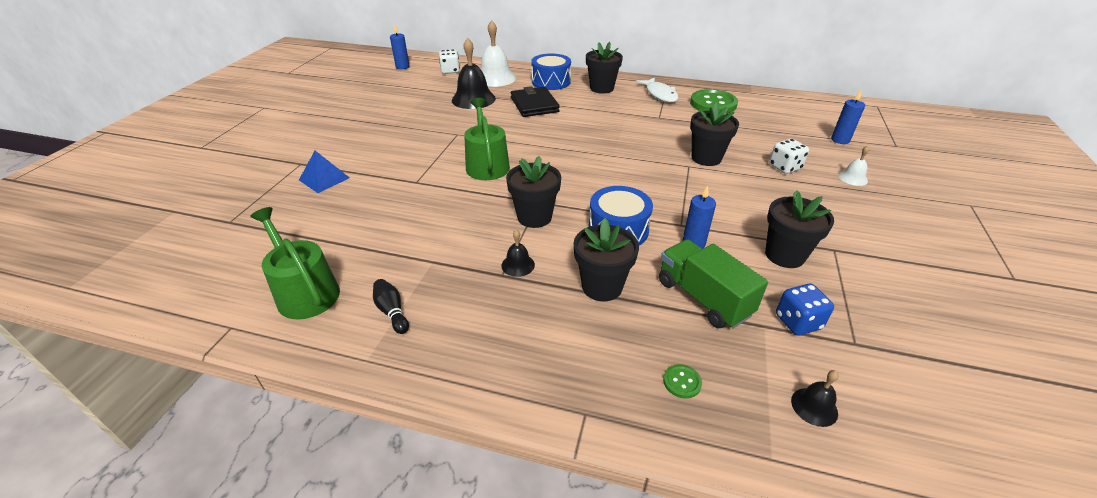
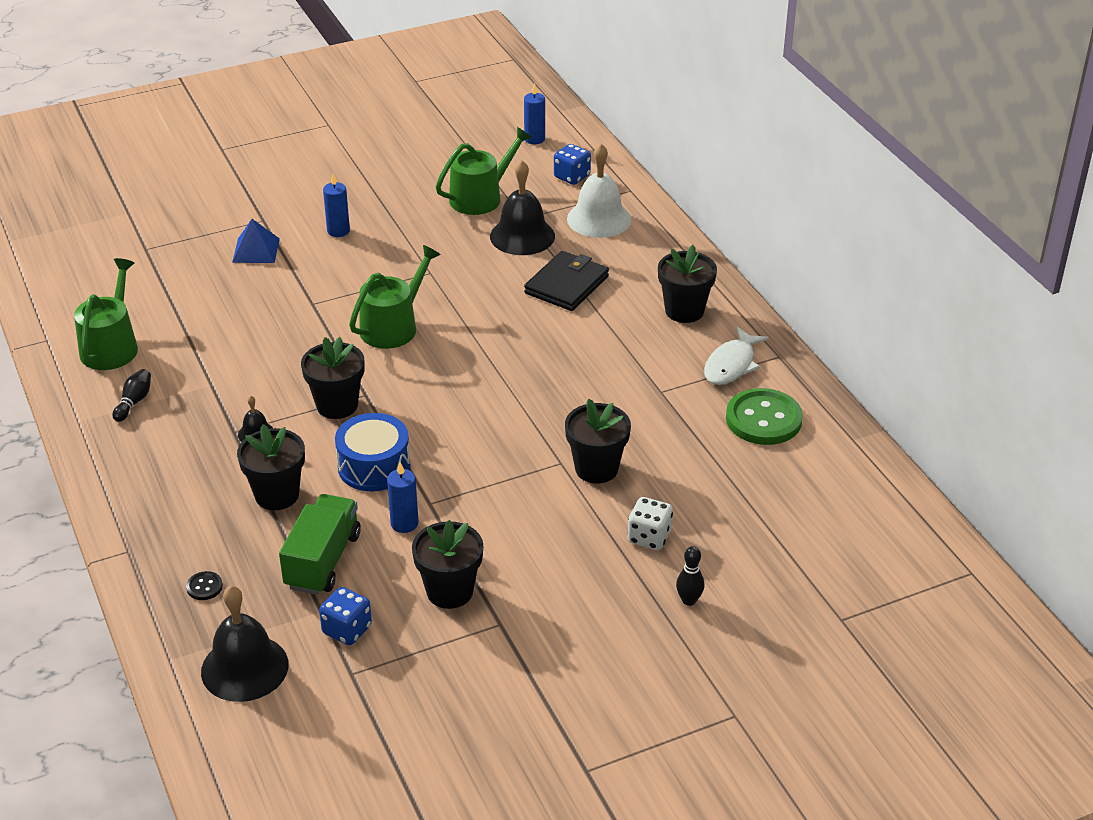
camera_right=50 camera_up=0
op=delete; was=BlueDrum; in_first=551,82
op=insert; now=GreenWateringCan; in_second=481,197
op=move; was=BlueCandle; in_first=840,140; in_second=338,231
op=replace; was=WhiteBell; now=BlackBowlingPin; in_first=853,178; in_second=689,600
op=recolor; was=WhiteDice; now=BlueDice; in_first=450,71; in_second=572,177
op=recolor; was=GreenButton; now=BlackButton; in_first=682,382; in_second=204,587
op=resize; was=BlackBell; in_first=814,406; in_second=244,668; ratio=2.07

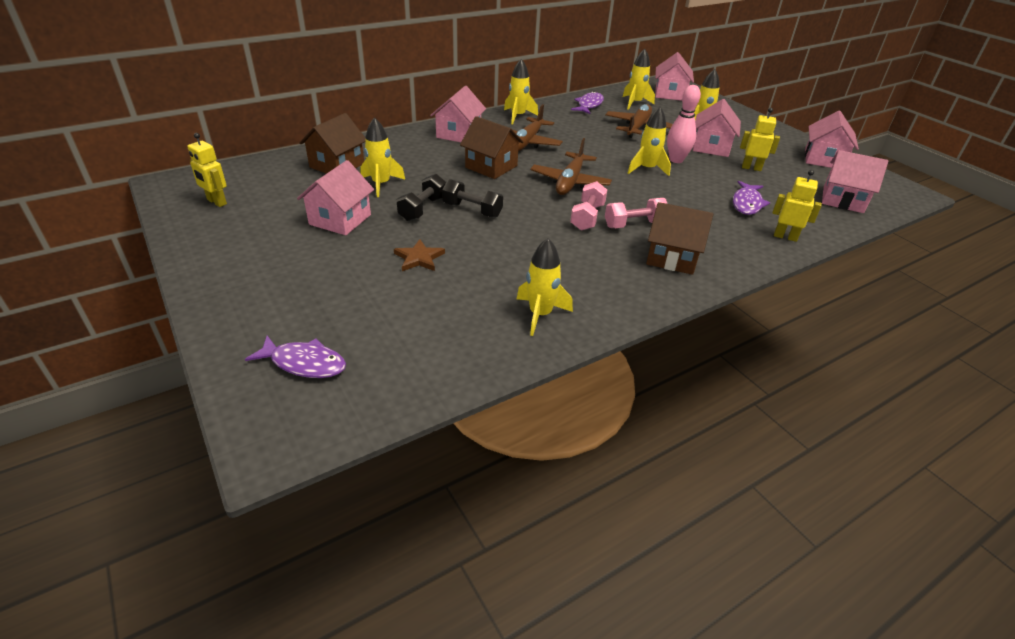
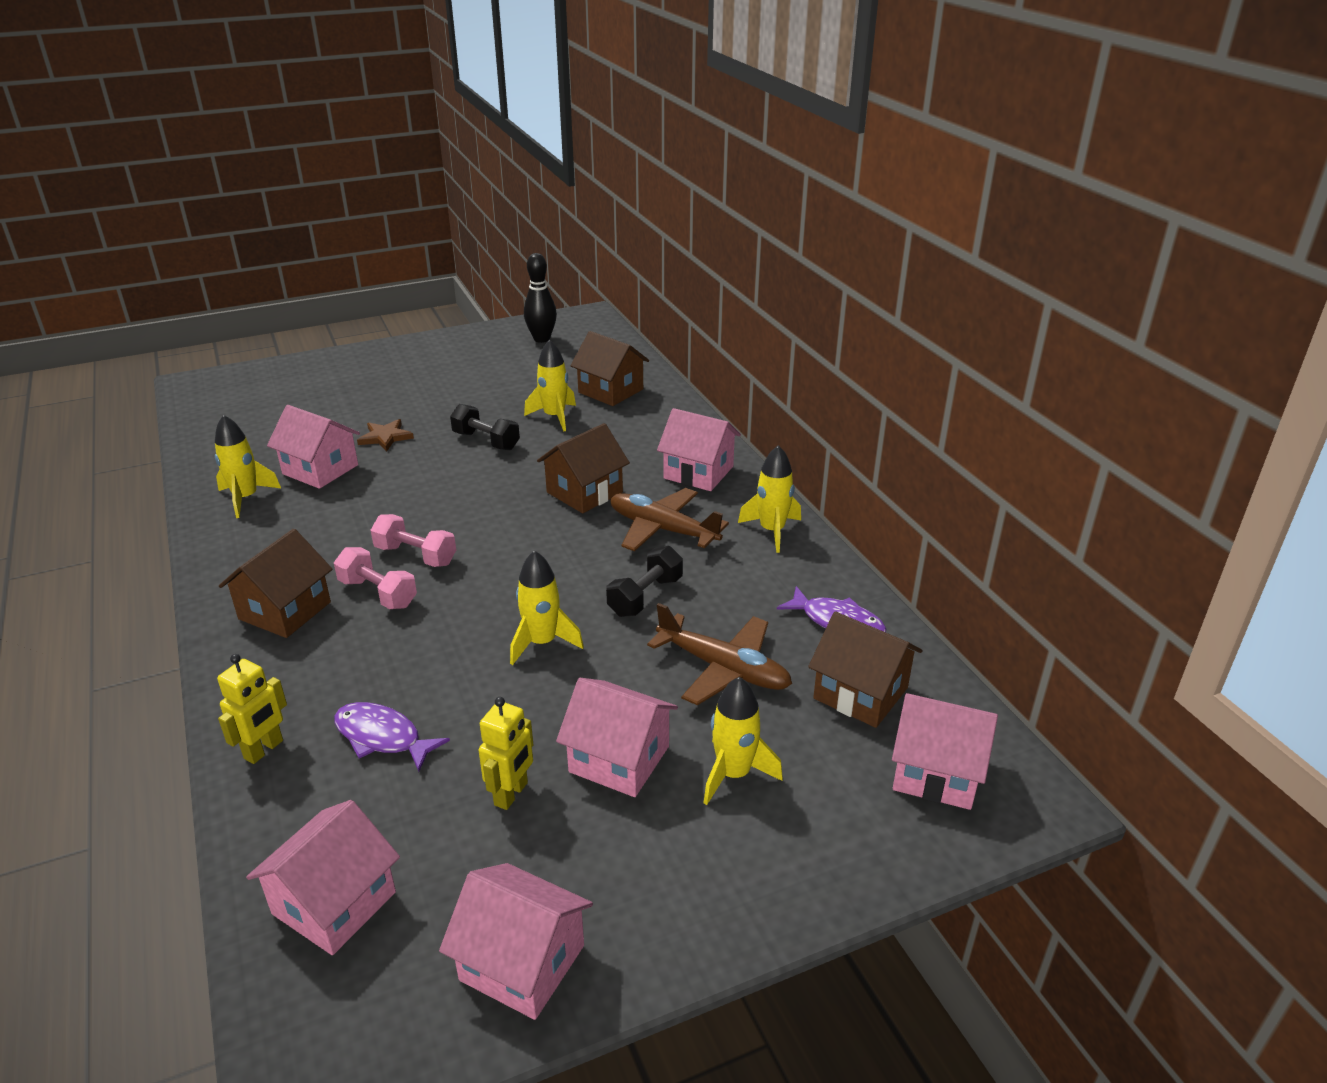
camera_right=100 camera_up=-5
op=delete; was=PurpleFish; in_first=304,363
op=delete; was=BrownPlane; in_first=570,182
op=delete; was=PinkBowlingPin; in_first=676,160
op=move; was=PinkHouse; in_first=340,219; in_second=320,469
op=move; was=BlackDumbbell; in_first=472,210; in_second=645,596
op=replace; was=YellowRobot; now=BlackBowlingPin; in_first=216,202; in_second=542,339
op=replace; was=YellowRocket; now=BrownHouse; in_first=635,103; in_second=860,693
op=rotate; was=PinkDumbbell; in_first=634,224; in_second=378,593; clockwise=-45

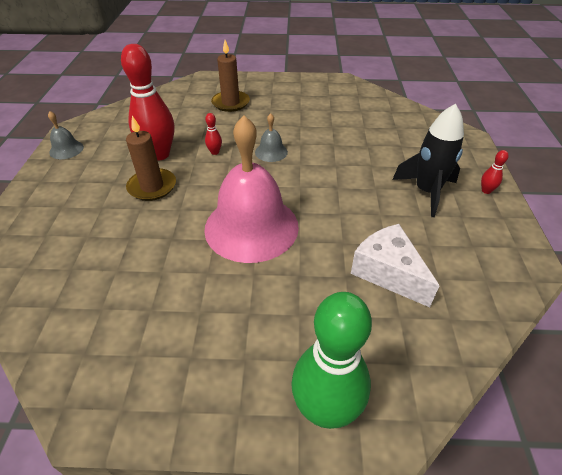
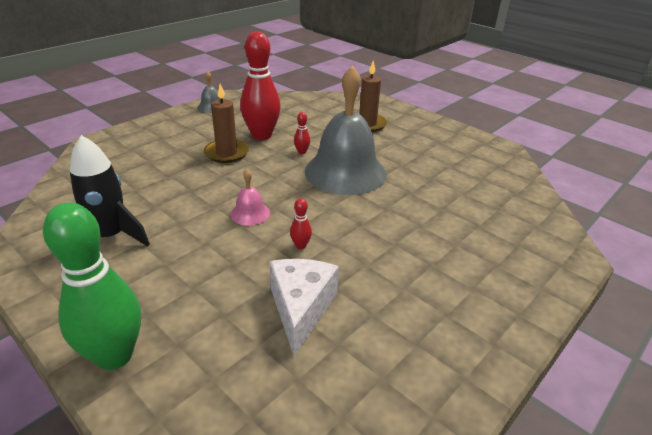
camera_right=40 camera_up=-10
op=move; was=BlackRocket; in_first=426,192; in_second=111,237
op=move; was=RedBowlingPin; in_first=486,191; in_second=300,245
op=resize; was=PinkBell; in_first=251,227; in_second=250,213; ratio=0.42
op=resize; was=GreyBell; in_first=271,152; in_second=345,172; ratio=2.37

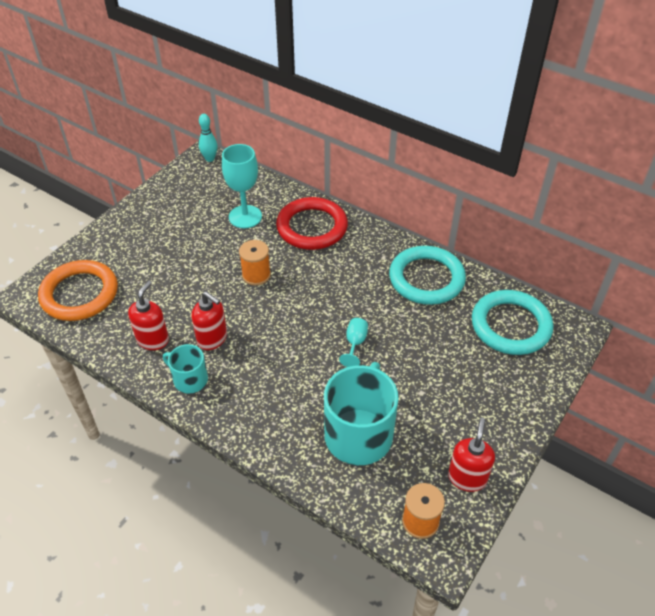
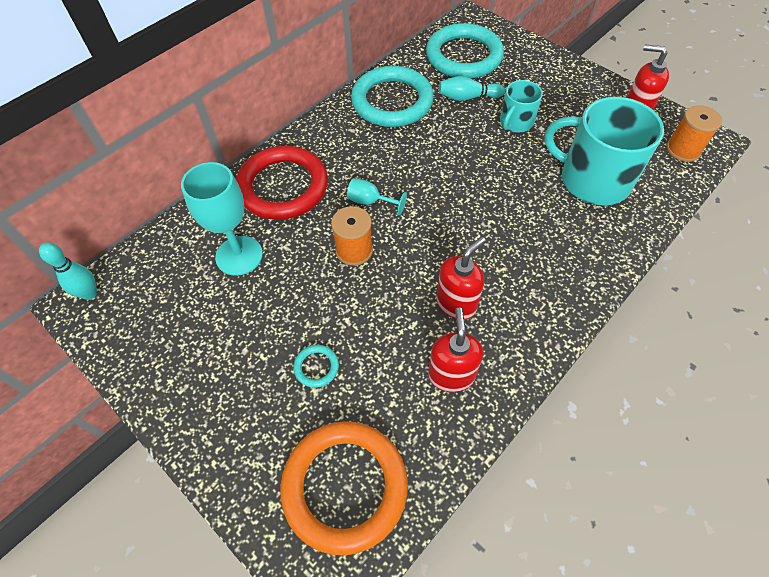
camera_right=-80 camera_up=10
op=insert; now=TurquoiseRing; in_second=316,367
op=insert; now=TurquoiseBowlingPin; in_second=468,97
op=move; was=TurquoiseMug; in_first=189,379; in_second=516,122
op=move; was=TurquoiseGoblet; in_first=355,343; in_second=370,201
op=rotate; was=RedSoapDispenser; in_first=153,340; in_second=451,375; clockwise=60

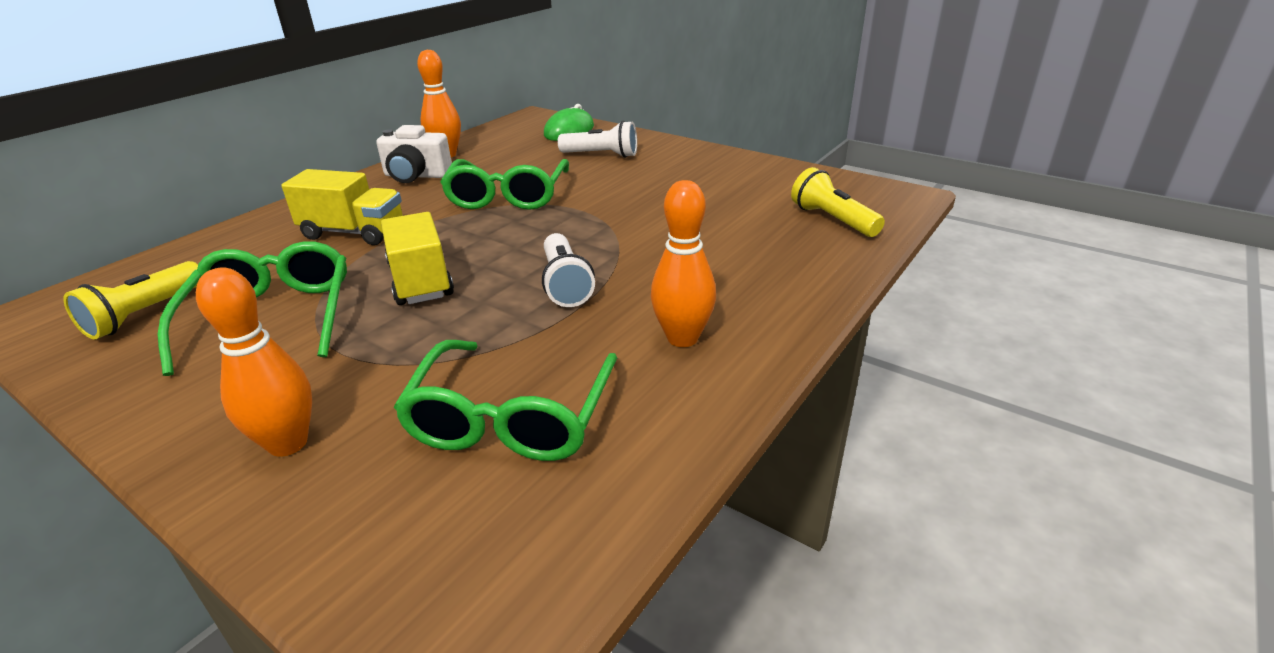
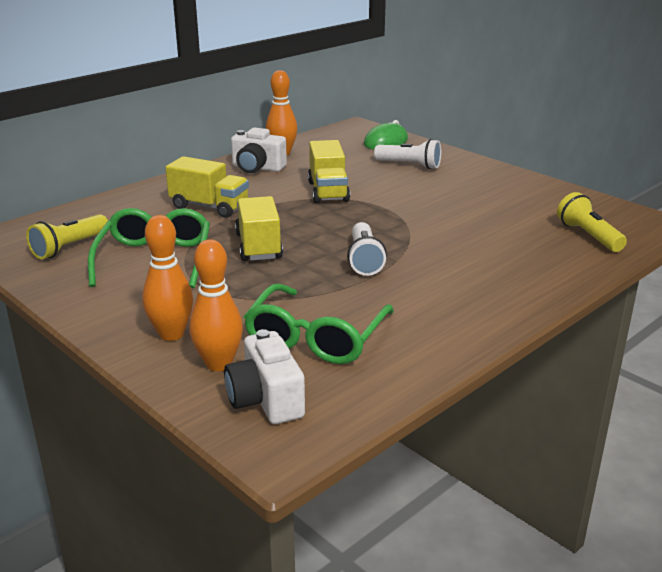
camera_right=10 camera_up=-5
op=insert; now=WhiteCamera; in_second=266,399
op=move; was=OrangeBowlingPin; in_first=682,338; in_second=219,364
op=replace; was=GreenGlasses; now=YellowTruck; in_first=507,196; in_second=328,191

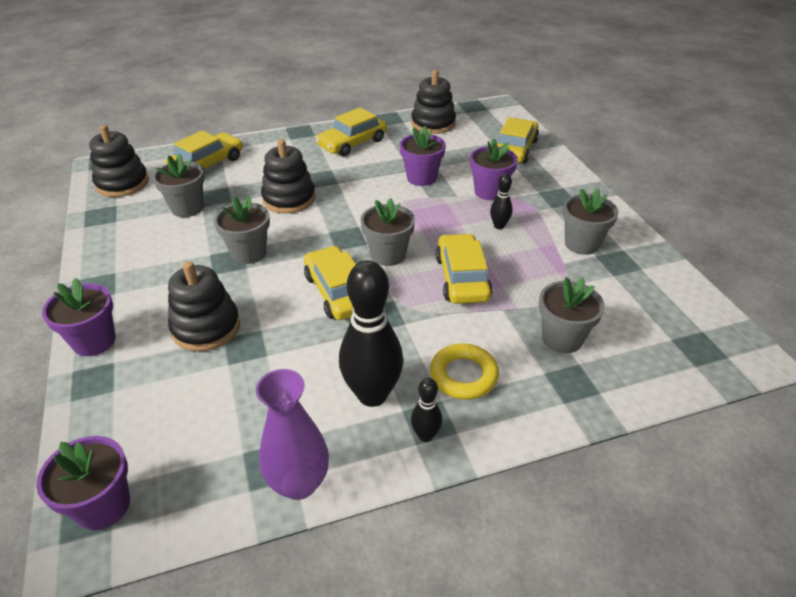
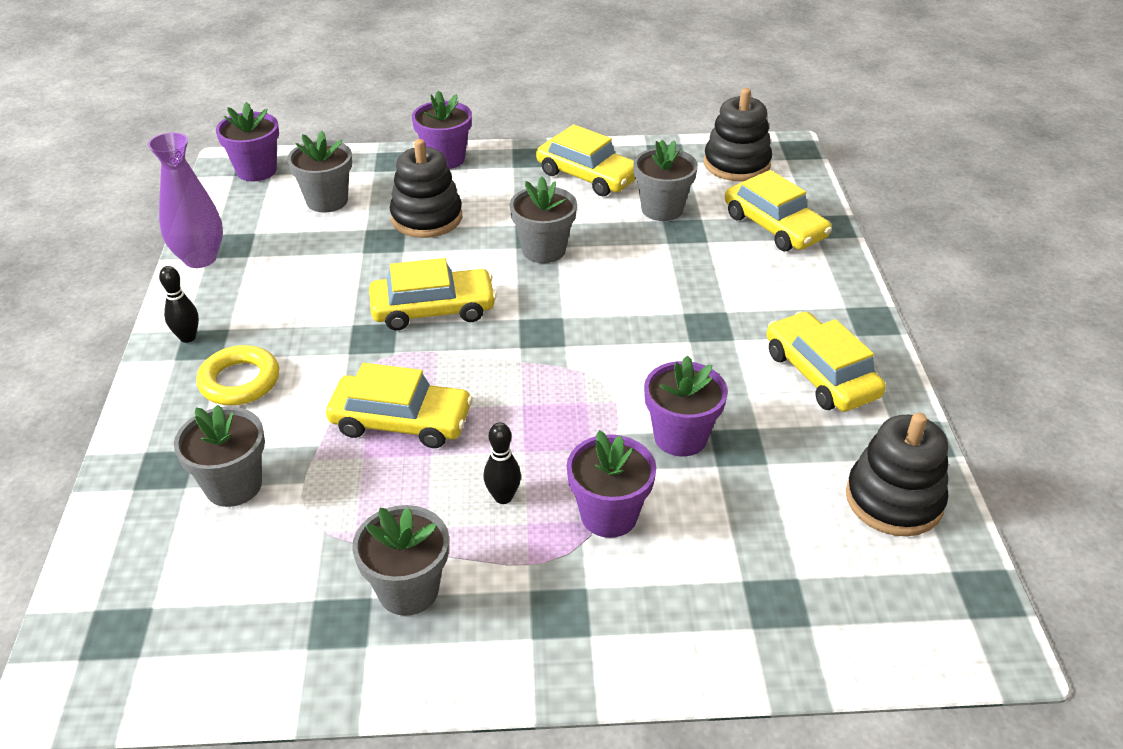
camera_right=105 camera_up=0
op=delete; was=BlackStackingToy; in_first=289,199
op=delete; was=BlackBowlingPin; in_first=372,394
op=move; was=GreyFlowerPot; in_first=388,255; in_second=327,201
op=move; was=YellowCar; in_first=515,149; in_second=587,176

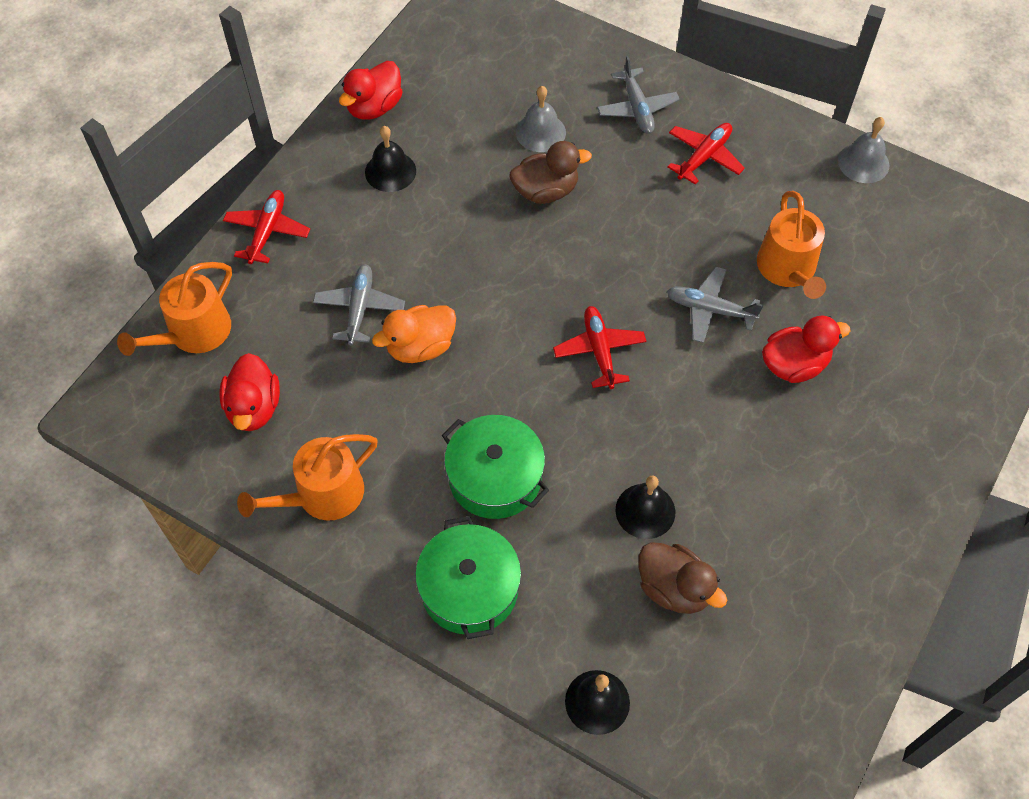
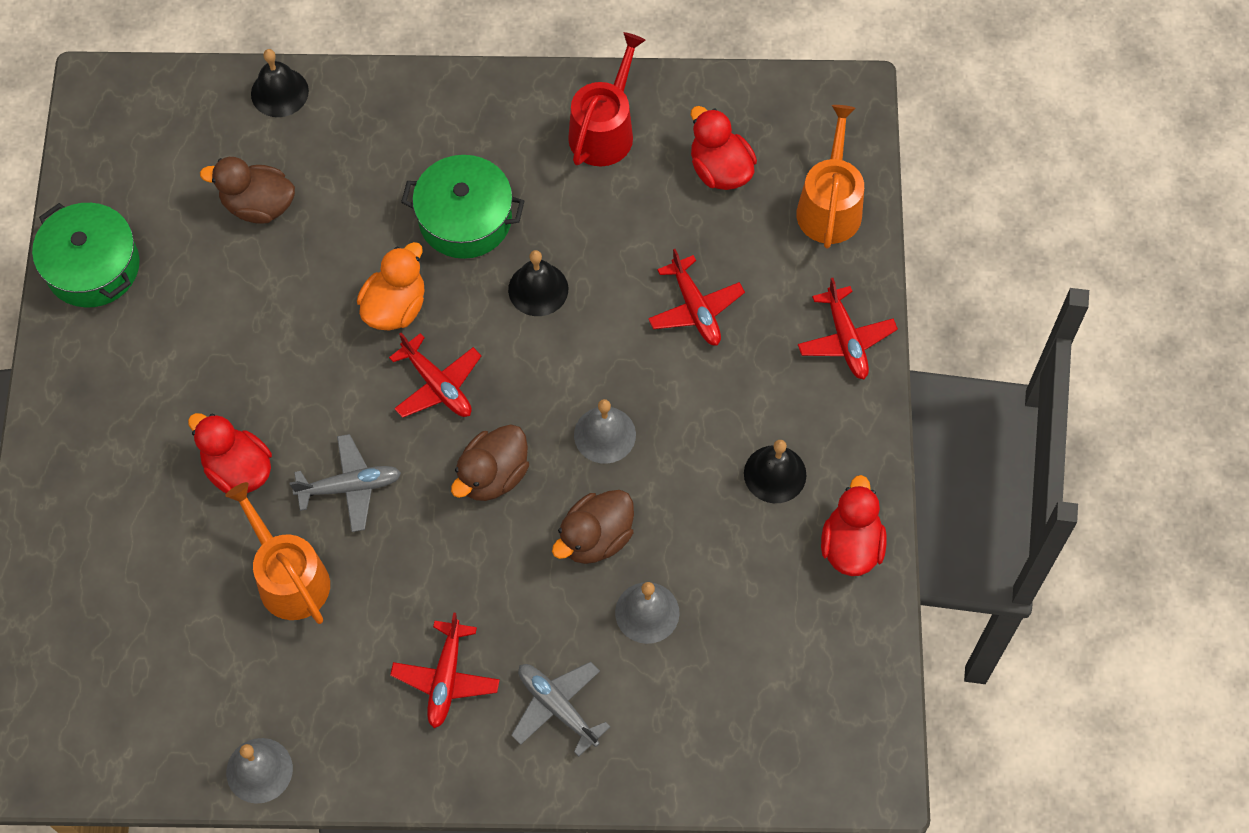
camera_right=150 camera_up=5
op=insert; now=BrownDuck; in_second=493,475
op=insert; now=GreyBell; in_second=604,434
op=move; was=OrangeDuck; in_first=420,347; in_second=395,307
op=move; was=GreenPot; in_first=469,588; in_second=93,267
op=move; was=BlackBell; in_first=645,511; in_second=538,289
op=recolor; was=OrangeWateringCan; now=RedWateringCan; in_first=322,495; in_second=604,130
op=recolor; was=GreyPlane; now=RedPlane; in_first=359,308; in_second=695,308
op=rotate; was=RedDuck; in_first=794,365; in_second=238,469; clockwise=90

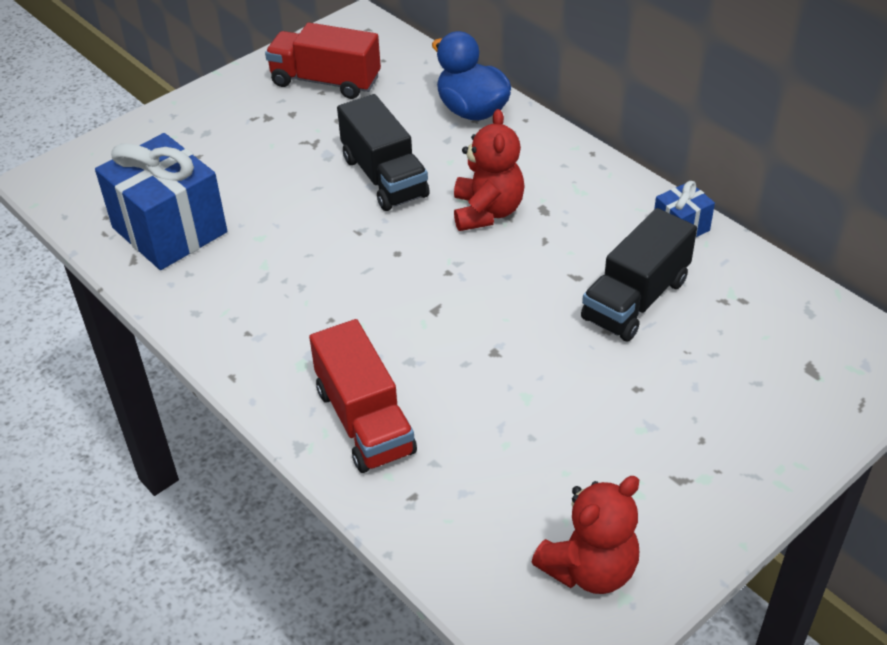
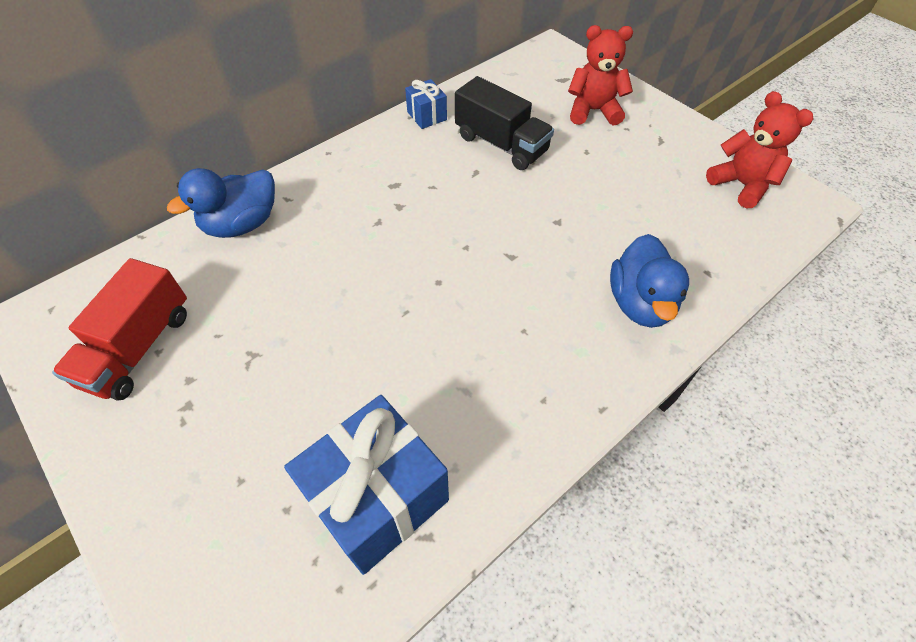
camera_right=-90 camera_up=10
op=delete; was=BlackTruck; in_first=384,177
op=move; was=RedTeddyBear; in_first=487,212; in_second=593,111
op=replace; was=RedTruck; now=BlueDuck; in_first=364,421; in_second=640,303

